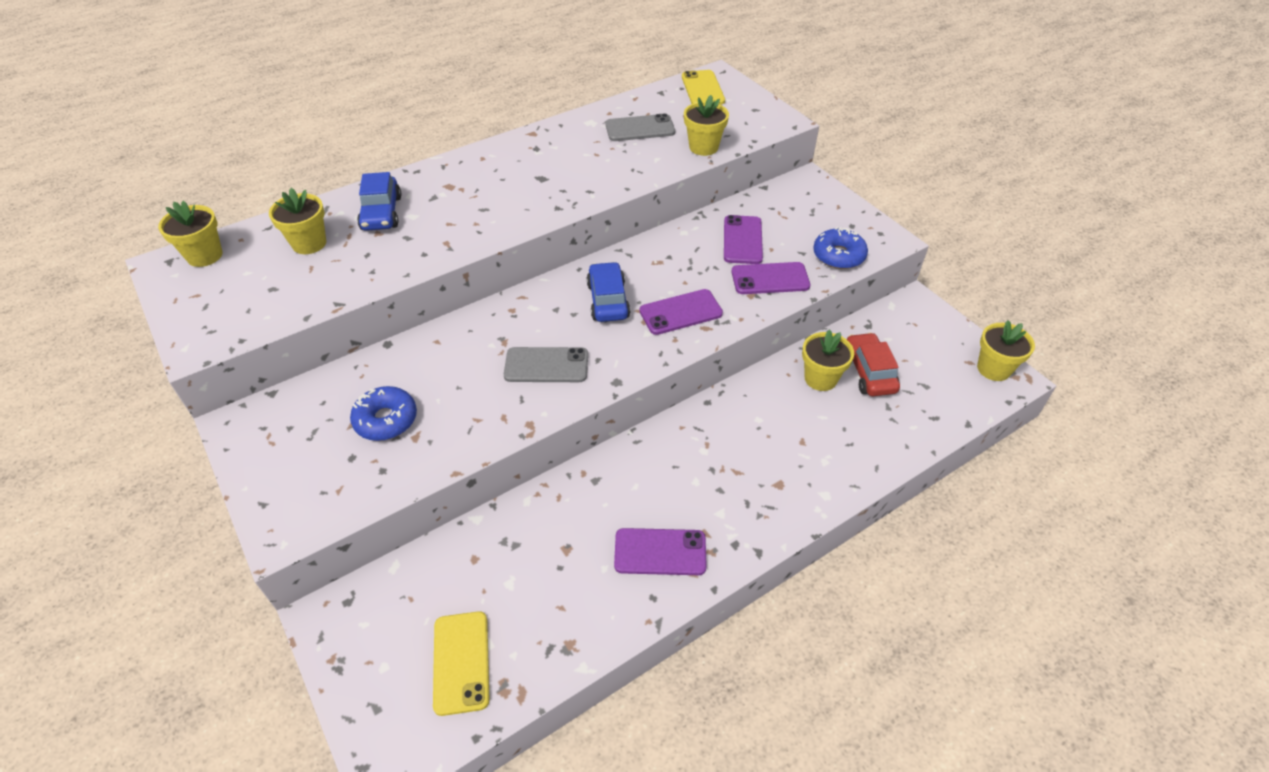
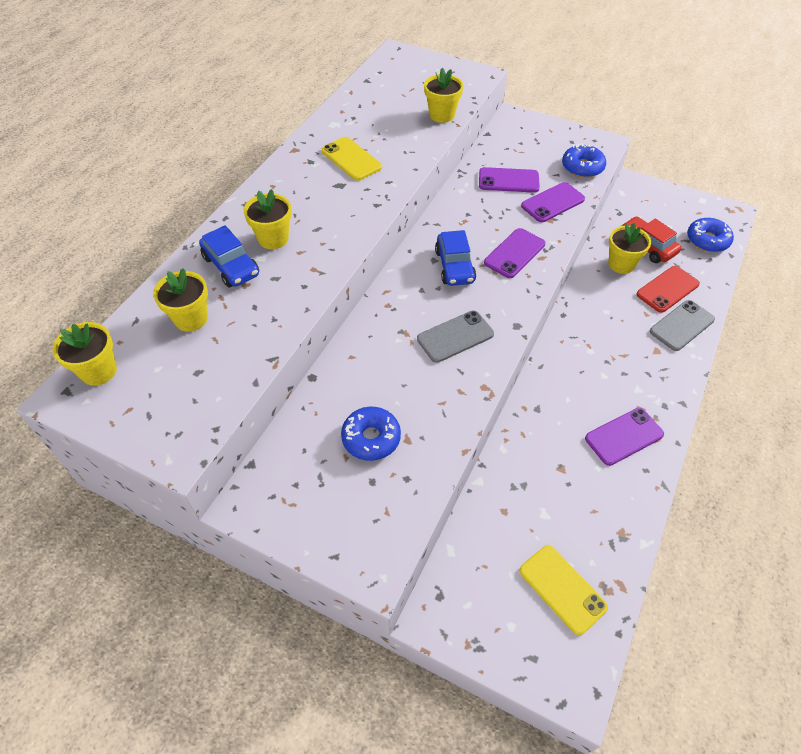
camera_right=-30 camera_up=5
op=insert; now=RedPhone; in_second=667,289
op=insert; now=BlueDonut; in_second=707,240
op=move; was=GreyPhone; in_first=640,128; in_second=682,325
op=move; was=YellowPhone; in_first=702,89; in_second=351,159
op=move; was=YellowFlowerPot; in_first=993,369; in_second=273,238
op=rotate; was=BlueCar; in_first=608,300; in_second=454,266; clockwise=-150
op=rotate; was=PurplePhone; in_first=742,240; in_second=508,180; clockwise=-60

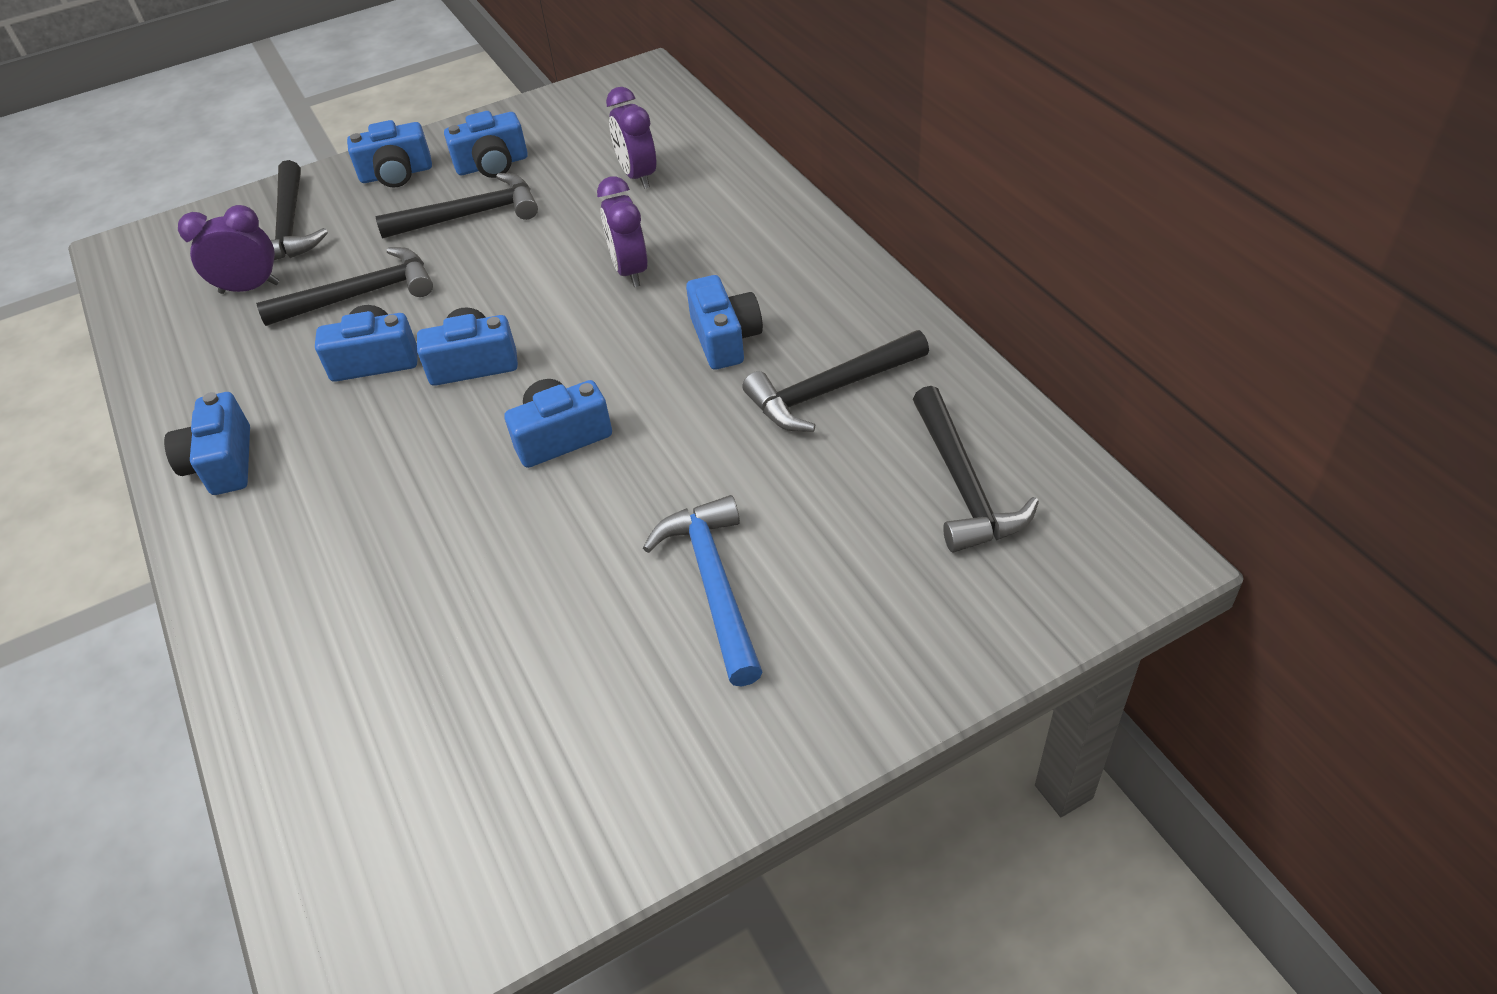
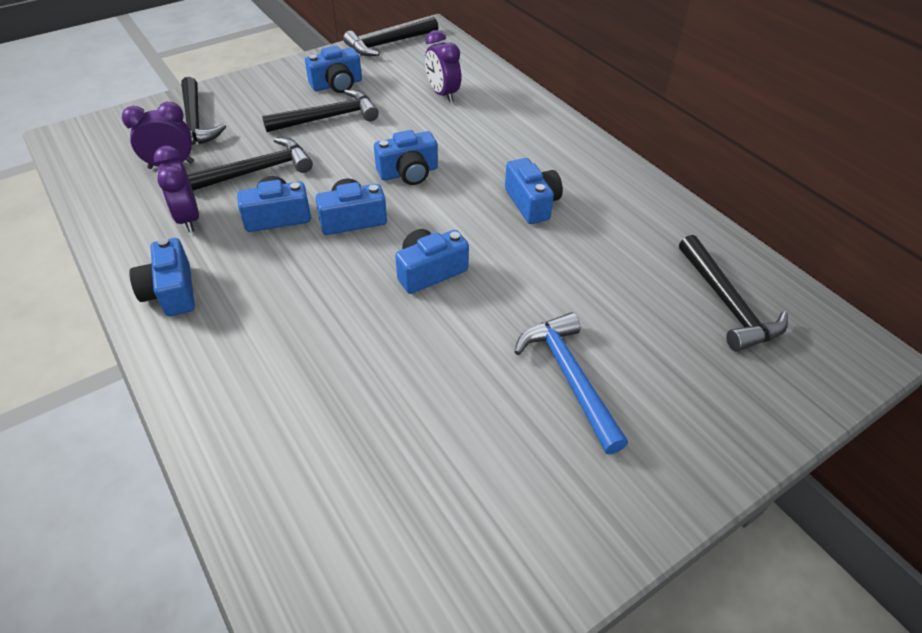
camera_right=-10 camera_up=0
op=move; was=BlueCamera; in_first=396,174; in_second=408,173
op=move; was=PurpleClock; in_first=630,271; in_second=188,219
op=move; was=BlackHammer; in_first=830,391; in_second=388,44

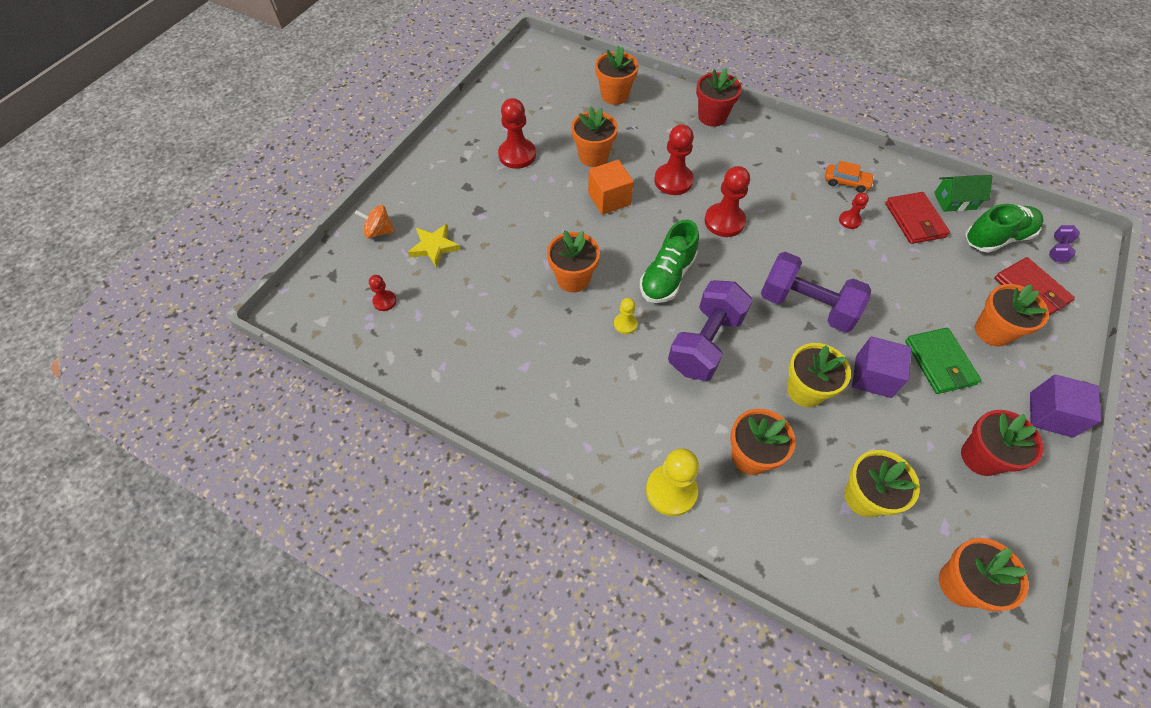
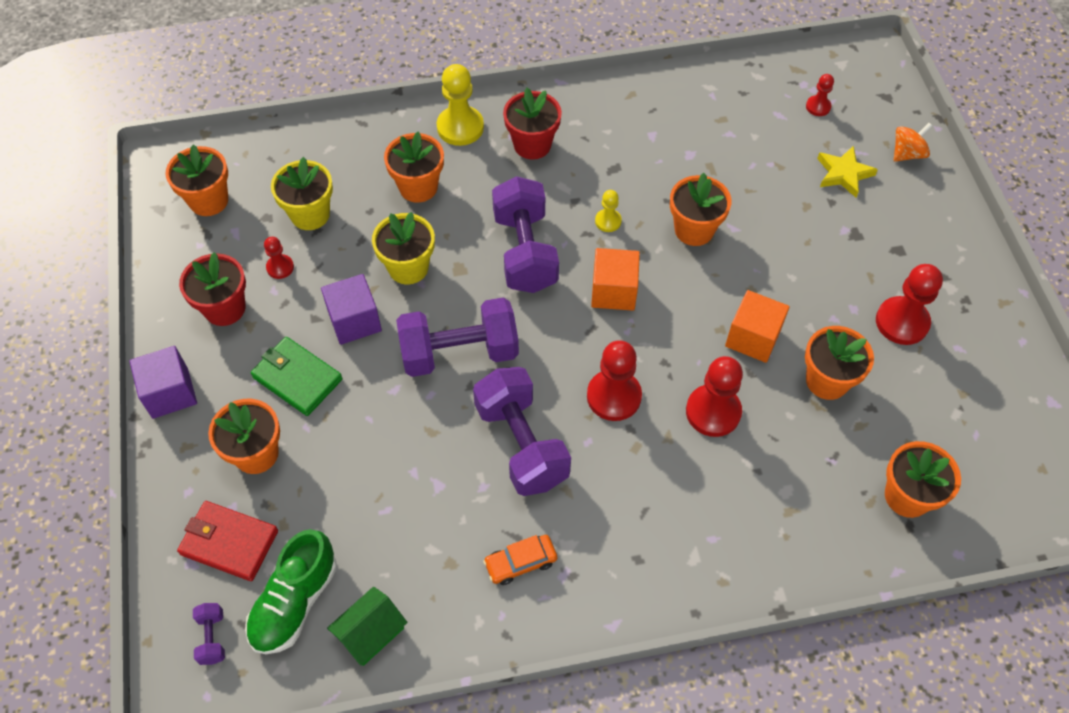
camera_right=140 camera_up=0
op=delete; was=RedWallet; in_first=915,220
op=insert; now=PurpleDumbbell; in_second=521,444
op=move; was=RedFlowerPot; in_first=712,117; in_second=532,145
op=move; was=RedPawn; in_first=849,220; in_second=280,267
op=replace; was=GreenShoe; now=OrangeCube; in_first=667,276; in_second=613,291

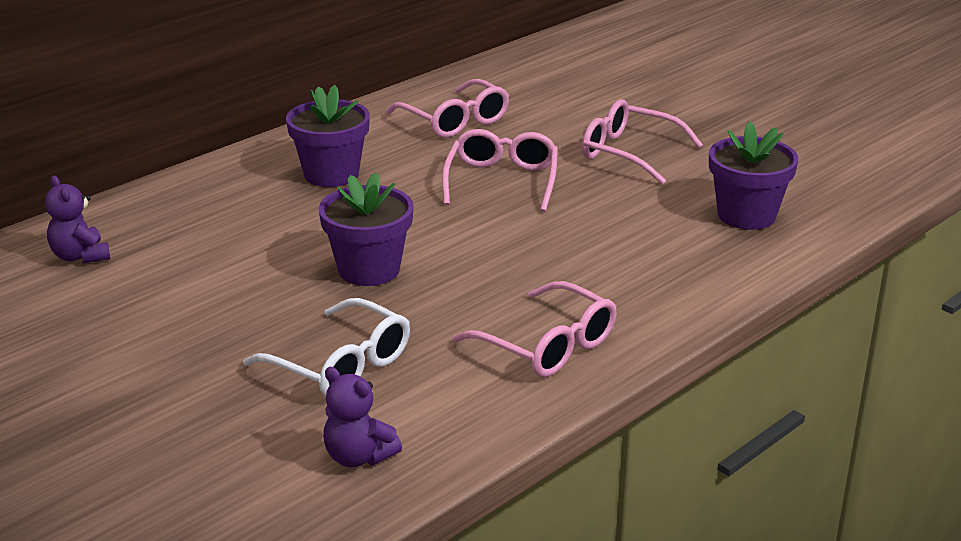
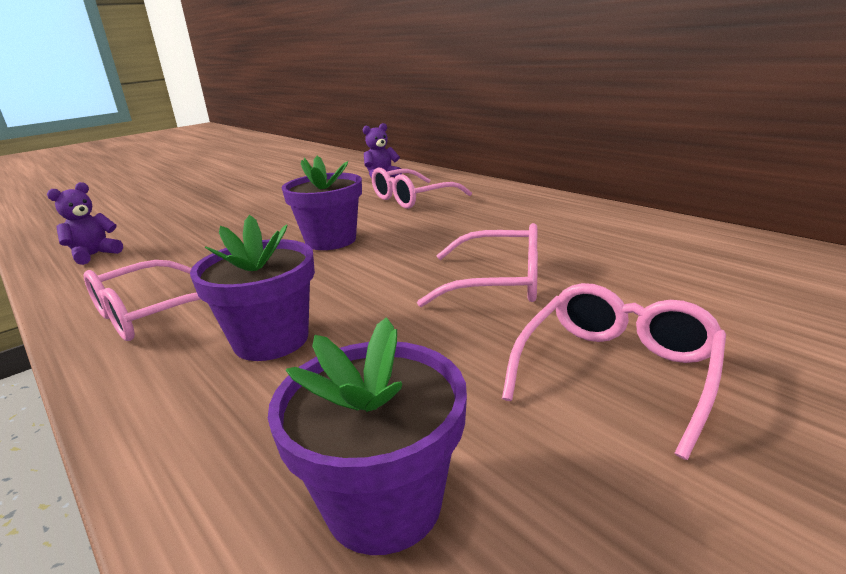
camera_right=95 camera_up=-5
op=delete; was=WhiteGlasses; in_first=340,365
op=move; was=PurpleFlowerPot; in_first=331,174; in_second=271,340
op=move; was=PinkGlasses; in_first=455,121; in_second=412,198

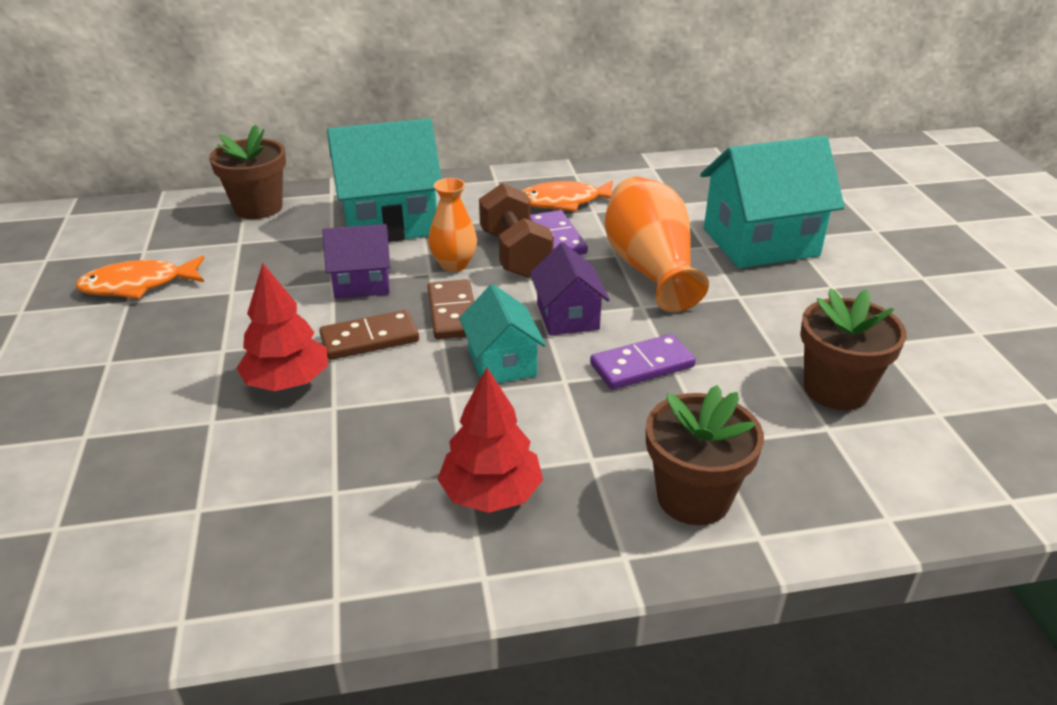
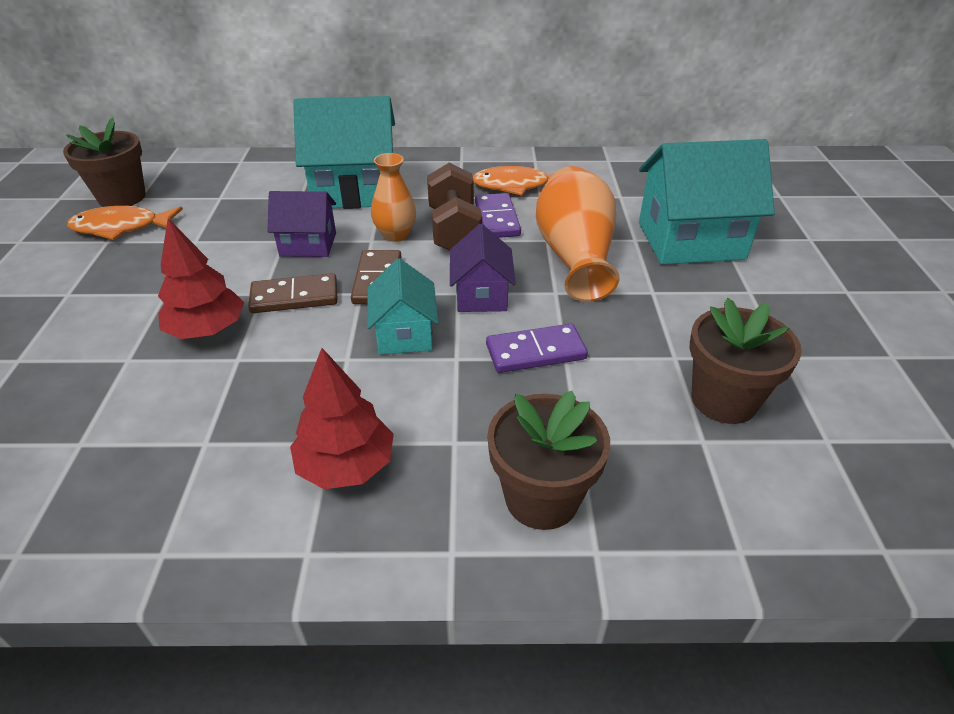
camera_right=10 camera_up=5
op=move; was=BrownFlowerPot; in_first=258,207; in_second=122,197

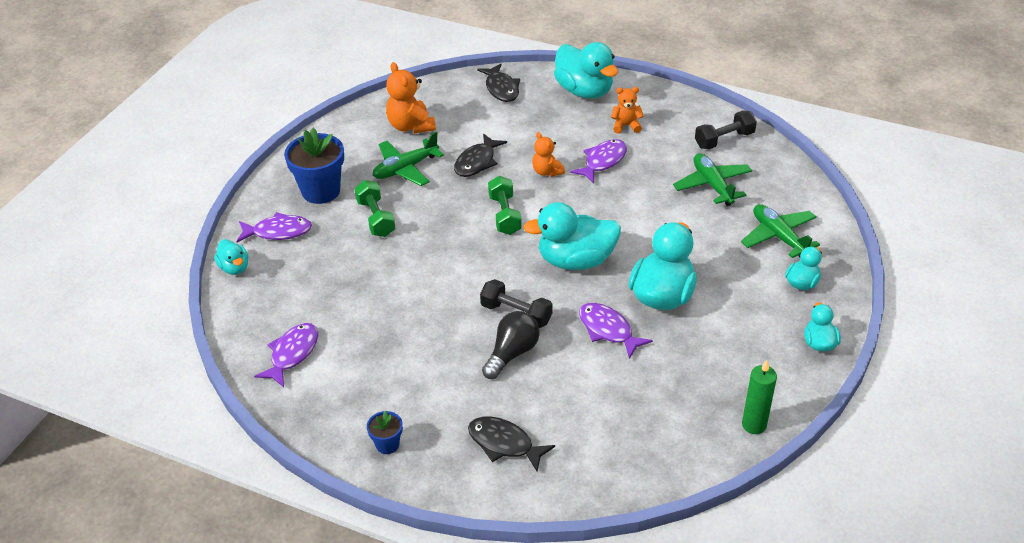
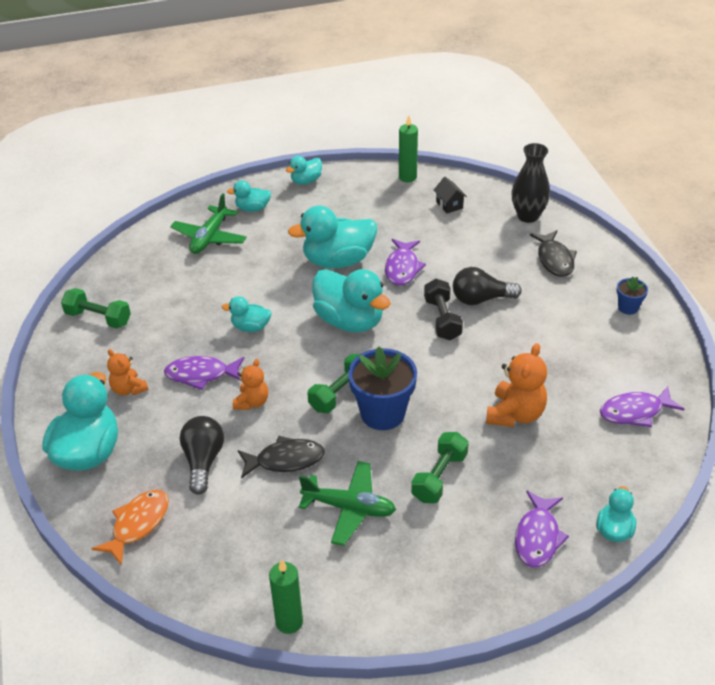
camera_right=-130 camera_up=0
op=delete; was=GreenPlane; in_first=712,185
op=insert; now=BlackLightBulb; in_second=203,461
op=insert; now=TurquoiseDuck; in_second=250,327
op=insert; now=GreenCandle; in_second=289,622
op=insert; now=BlackHouse; in_second=449,205
op=insert; now=BlackVase; in_second=528,216
op=move; was=BlueFlowerPot; in_first=321,191; in_second=382,413
op=move; was=OrangeTeddyBear; in_first=411,126; in_second=515,414
op=recolor; was=BlackFish; now=OrangeFish; in_first=501,89; in_second=138,524
op=recolor; was=BlackDumbbell; now=GreenDumbbell; in_first=724,140; in_second=98,318
op=rotate; was=PurpleFish; in_first=278,232; in_second=538,537; clockwise=-120

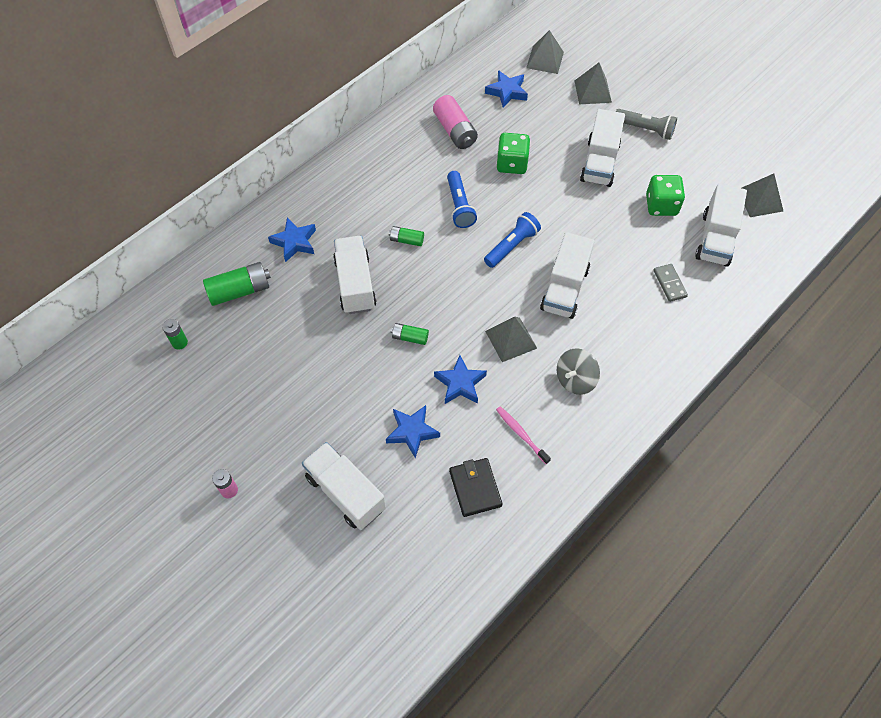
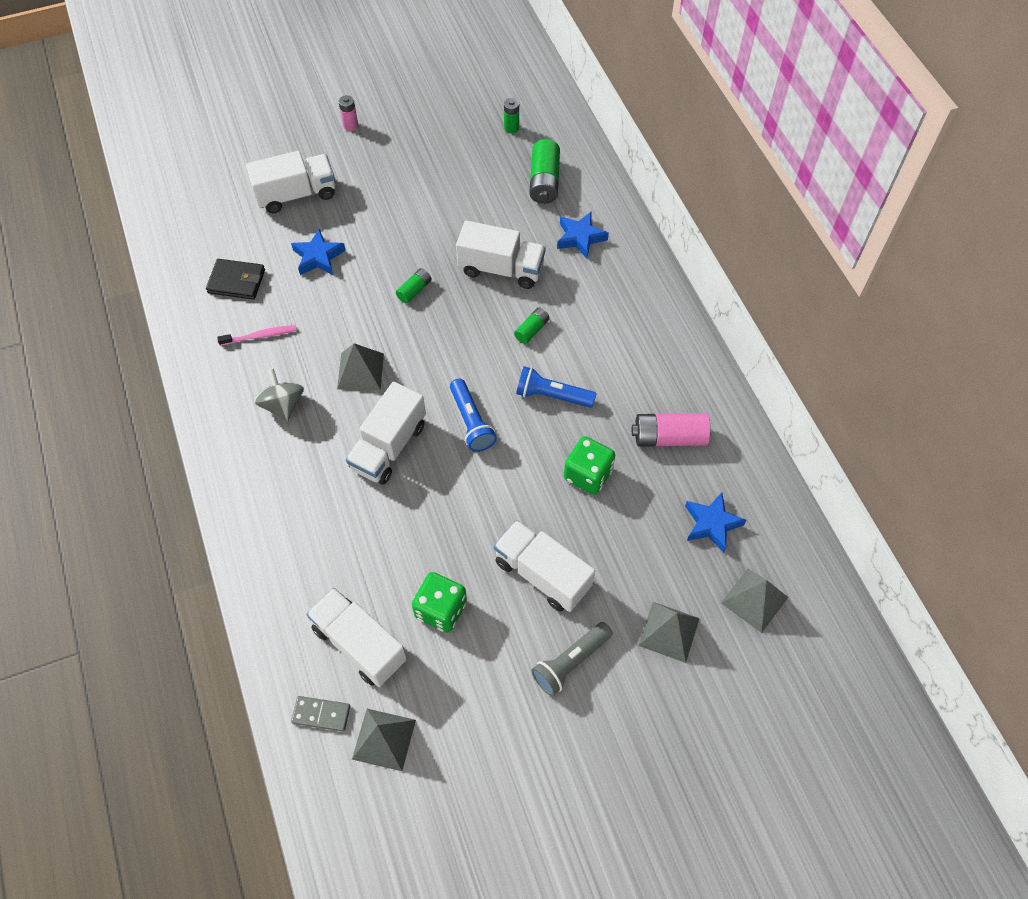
camera_right=115 camera_up=0
op=delete; was=BlueStar; in_first=460,383
op=move; was=GreyDomino; in_first=669,284; in_second=321,714
op=rotate; was=WhiteTruck; in_first=564,289; in_second=389,447; clockwise=-105

